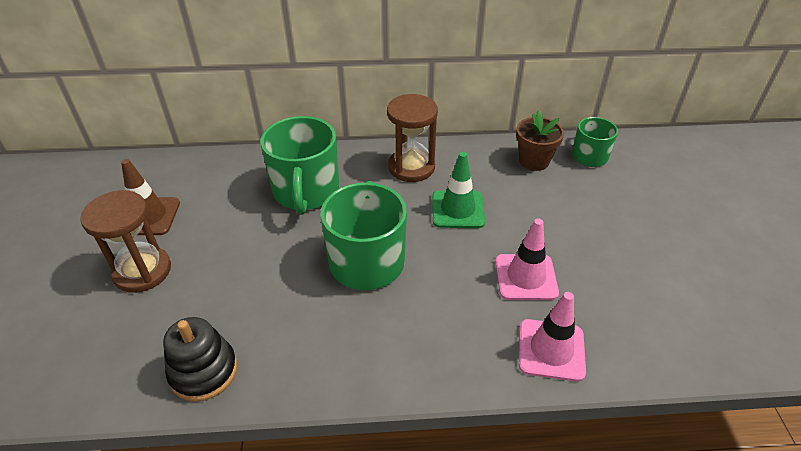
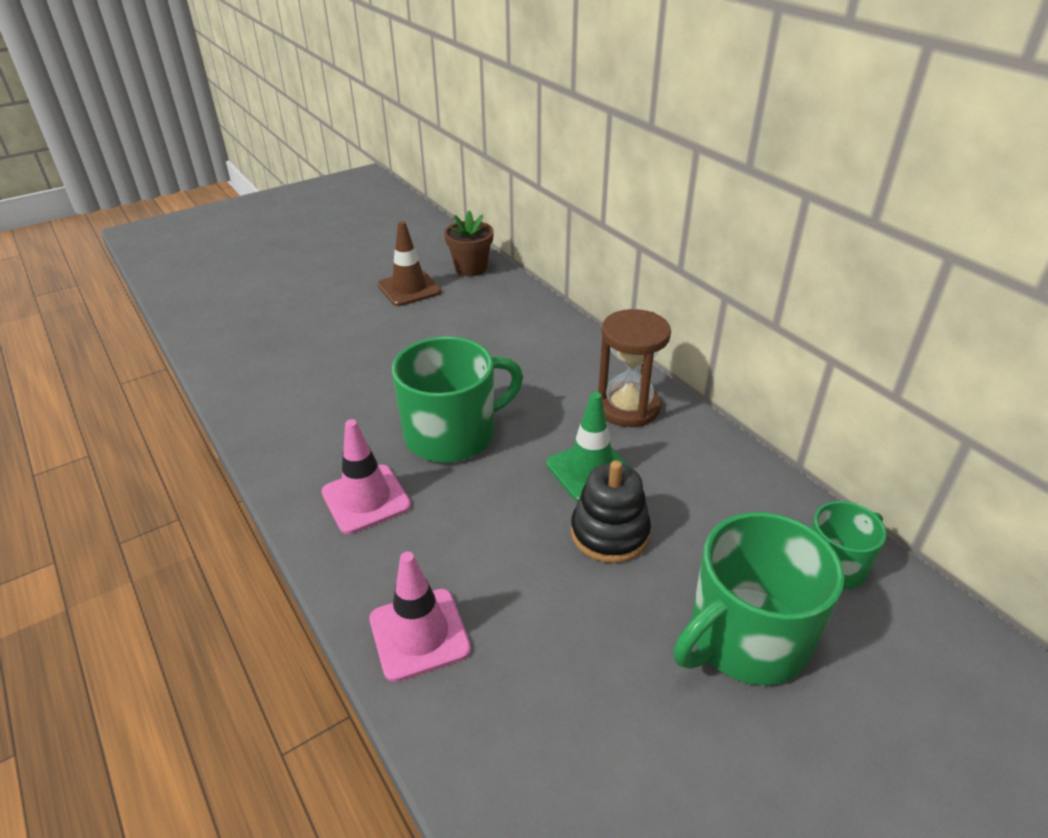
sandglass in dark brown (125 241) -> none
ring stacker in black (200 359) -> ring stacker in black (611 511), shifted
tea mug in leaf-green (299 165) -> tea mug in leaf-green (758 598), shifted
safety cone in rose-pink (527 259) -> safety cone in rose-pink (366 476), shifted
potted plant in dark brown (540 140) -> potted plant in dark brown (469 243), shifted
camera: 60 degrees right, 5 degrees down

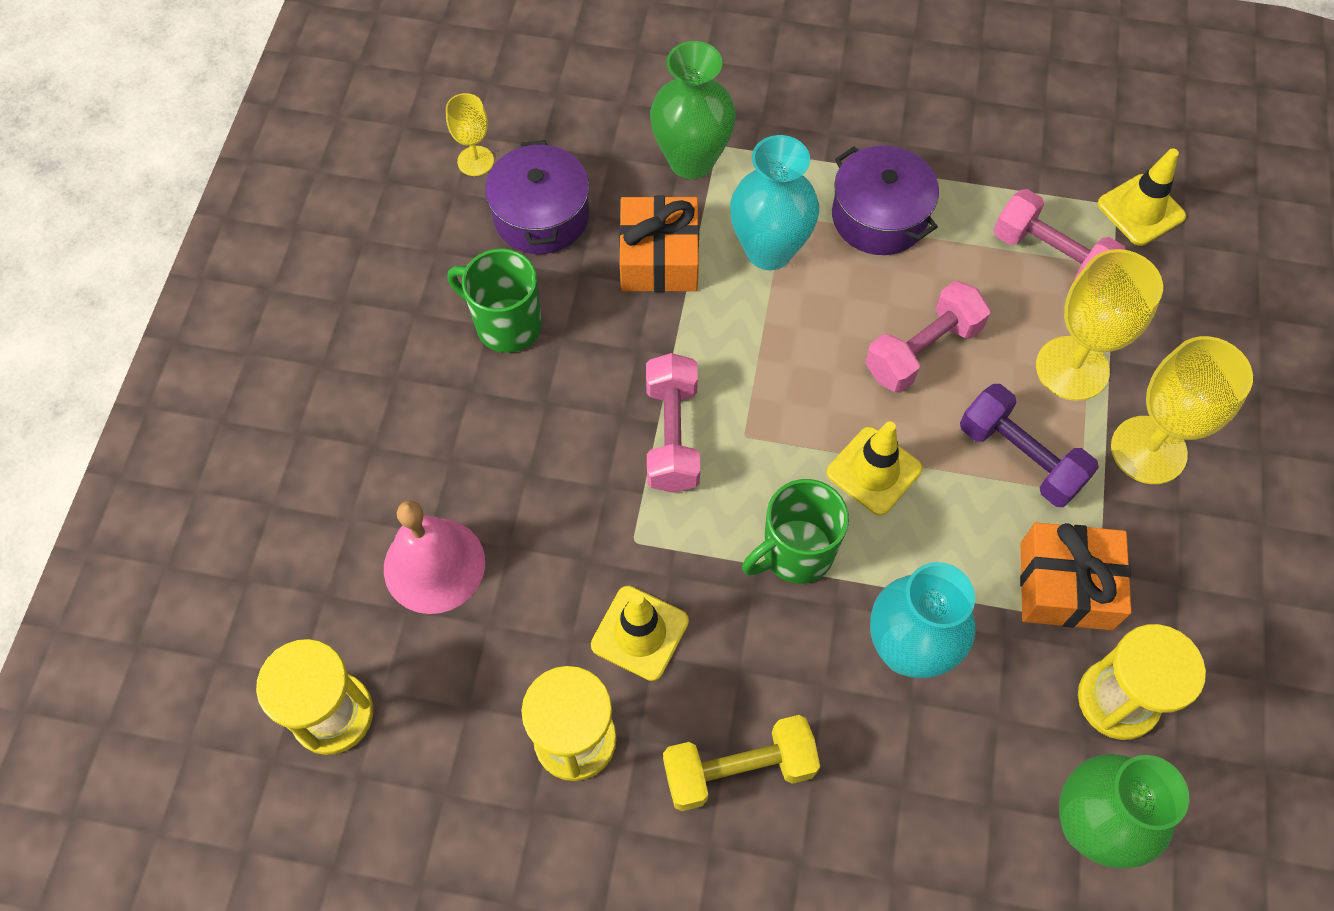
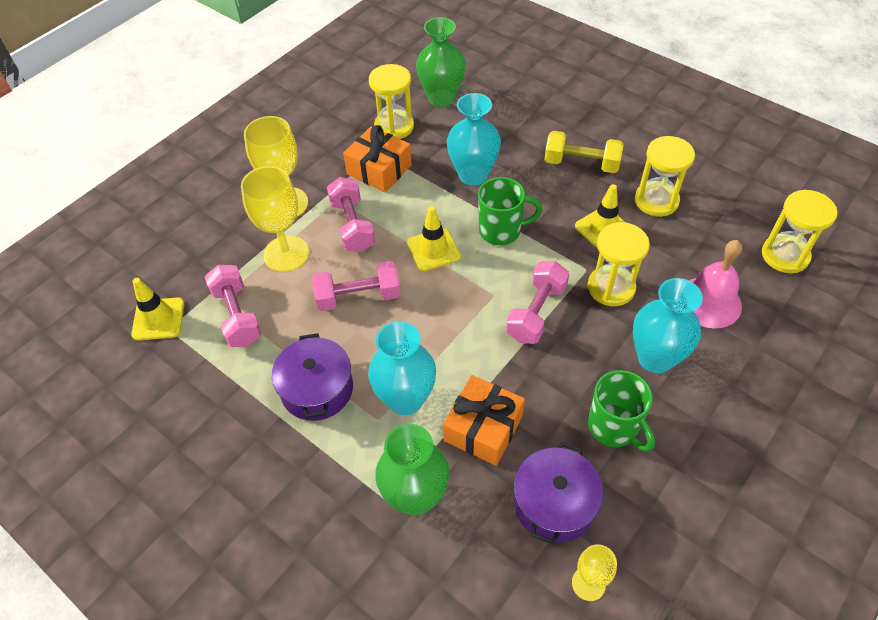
none -> sandglass in golden (619 264)
none -> flower vase in aqua (668 325)
dumbbell in purple (1029 445) -> dumbbell in rose-pink (351 214)
camera: 150 degrees left, 10 degrees down

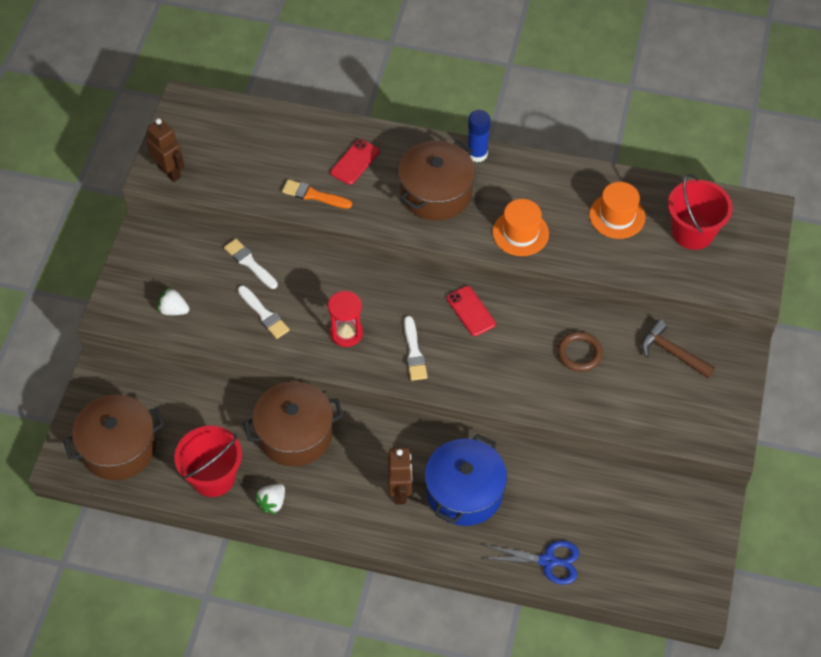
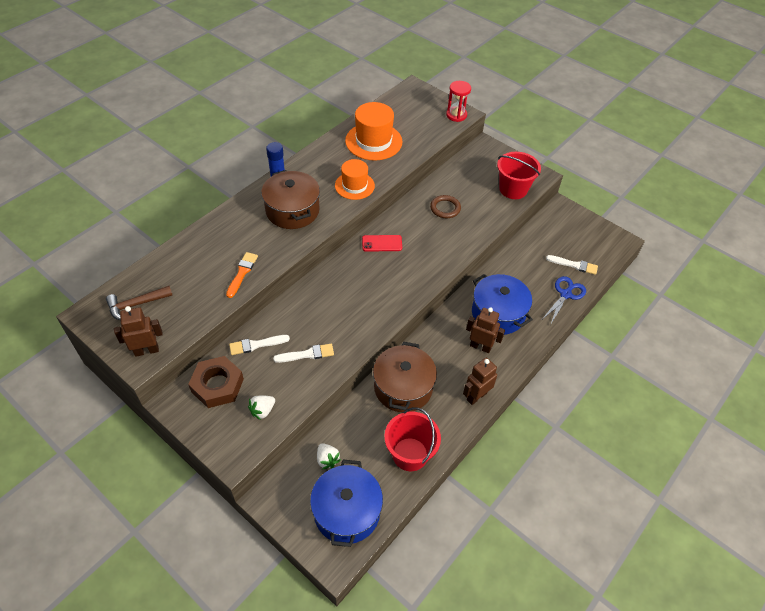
phone in red (354 162) -> none
none -> nut in dark brown (216 382)
none -> robot figure in dark brown (480 381)
berry in snow-white (270 499) -> berry in snow-white (329 456), shifted
sandglass in red (345 319) -> sandglass in red (458 101), shifted
paint brush in snow-white (416 348) -> paint brush in snow-white (572 265), shifted
carpenter's hammer in dark brown (678 349) -> carpenter's hammer in dark brown (139 303), shifted
pail in red (700 212) -> pail in red (519 175), shifted
stockpot in dark brown (113 437) -> stockpot in cobalt (346 503)
paint brush in bright orange (317 194) -> paint brush in bright orange (242 275), 150 degrees clockwise
hat in bright orange (617 210) -> hat in bright orange (373 131), x1.52
camera: 65 degrees left, 5 degrees down

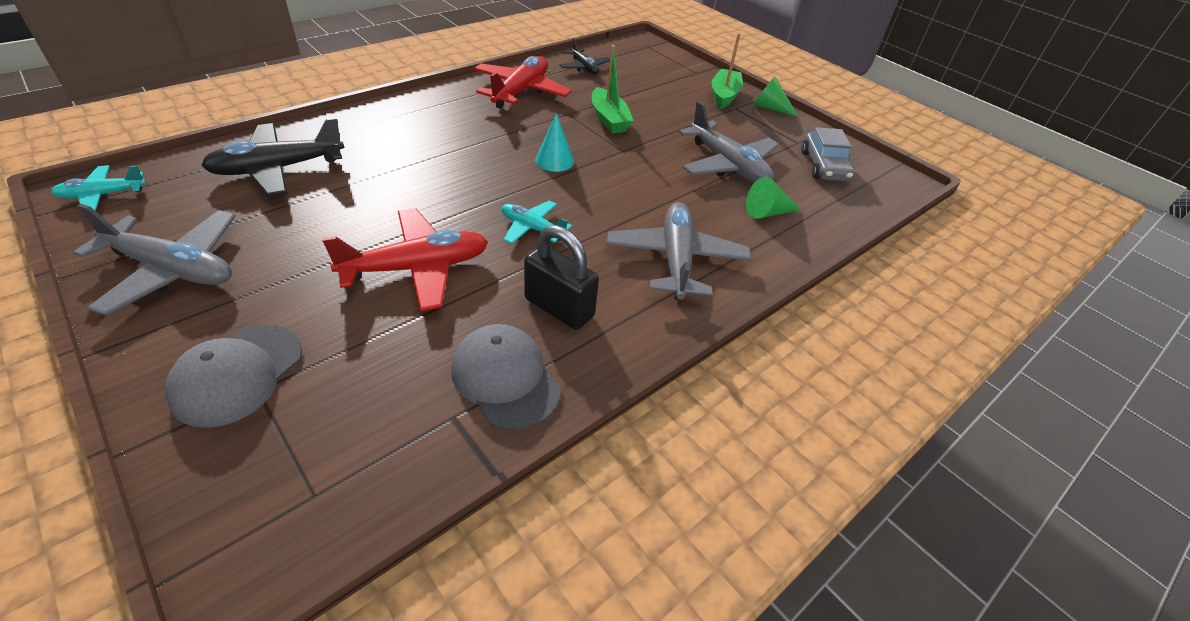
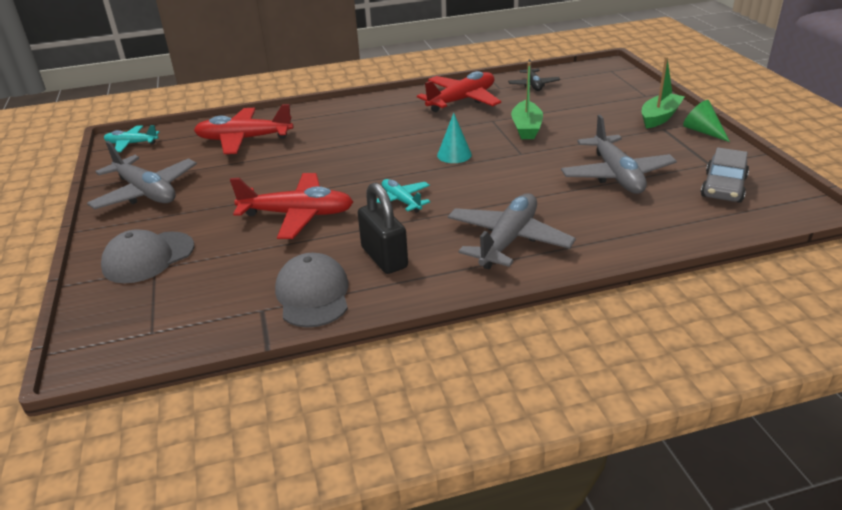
solid cone in leaf-green (773 198) -> none
plane in black (272 157) -> plane in red (243 129)
camera: 30 degrees right, 10 degrees down

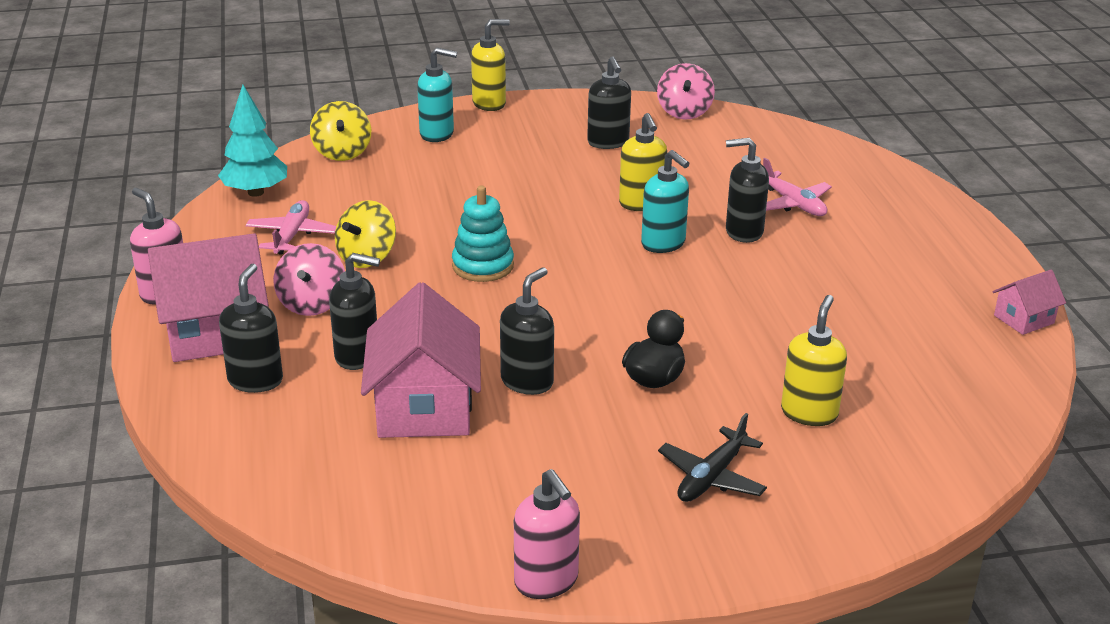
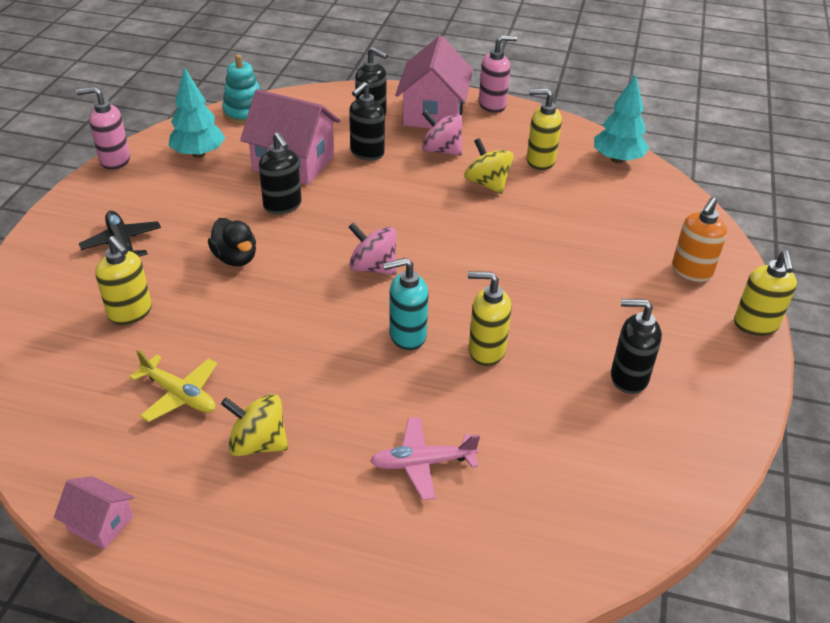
pump bottle in black (747 190) -> none
none -> plane in golden (173 386)
none -> toy tree in aqua (197 112)
toy top in golden (340 131) -> toy top in golden (254 425), shifted
ring stacker in aqua (483 234) -> ring stacker in aqua (241 89), shifted
toy top in rose-pink (686 91) -> toy top in rose-pink (373 248), shifted
plane in rose-pink (291 227) -> pump bottle in golden (544 129)
pump bottle in aqua (437 95) -> pump bottle in bright orange (699 239)
house in rose-pink (1029 302) -> house in rose-pink (94 512), 60 degrees counterclockwise
camera: 115 degrees right, 10 degrees up

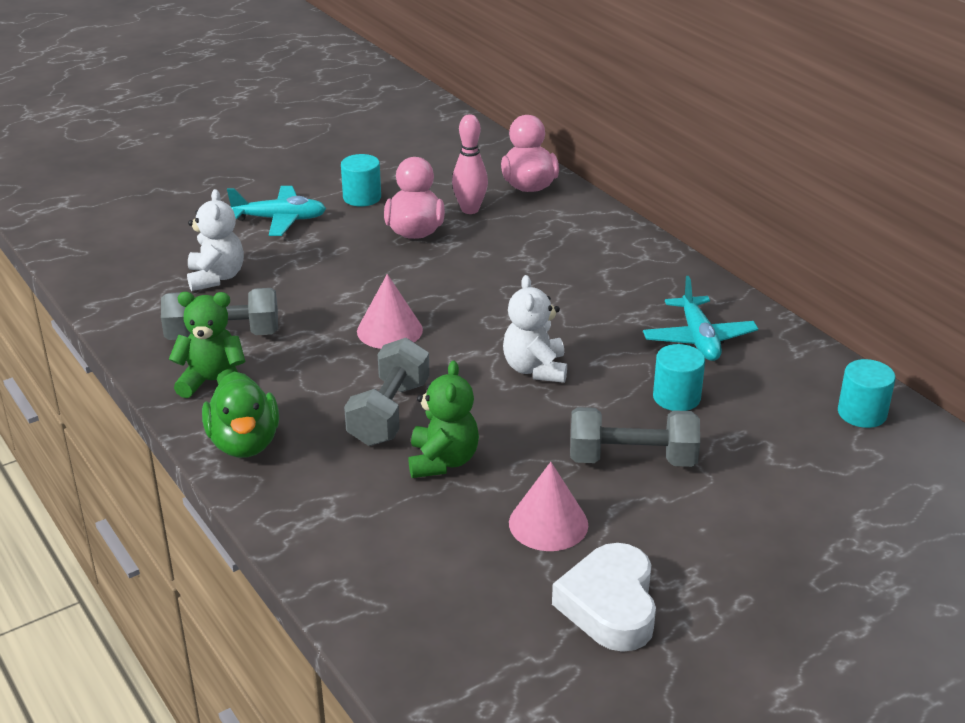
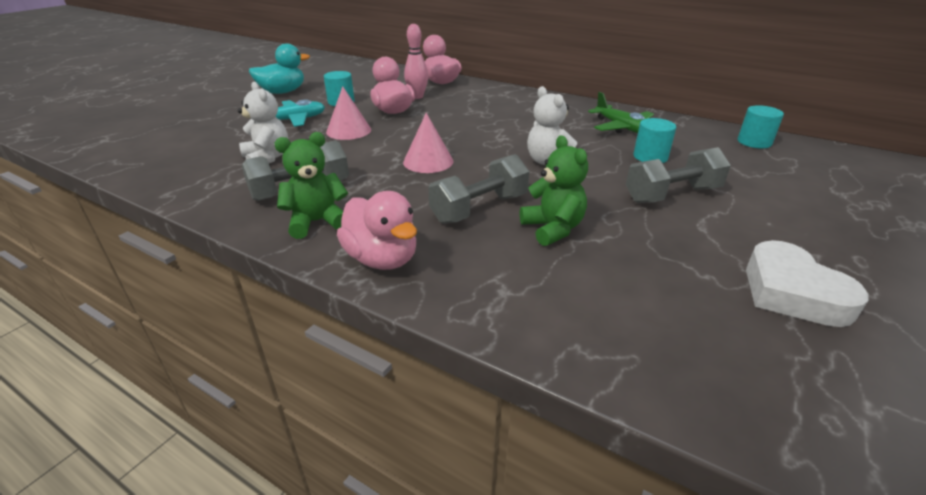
none -> rubber duck in aqua (279 68)
solid cone in rose-pink (548 506) -> solid cone in rose-pink (348 113), shifted
rubber duck in leaf-green (240 415) -> rubber duck in rose-pink (377 230)
plane in aqua (700 318) -> plane in leaf-green (621 112)
dumbbell in gray (387 392) -> dumbbell in gray (479 189), 60 degrees clockwise
camera: 25 degrees left, 0 degrees up

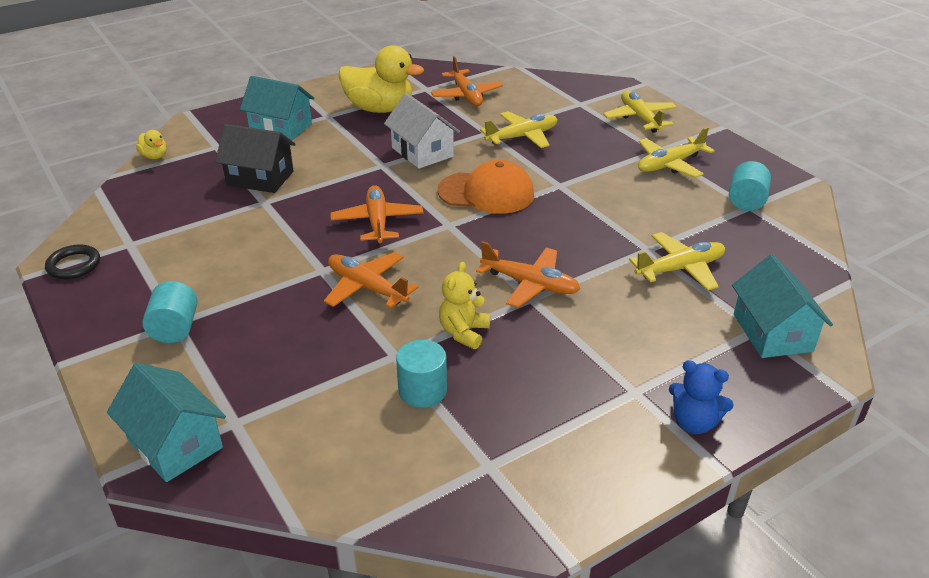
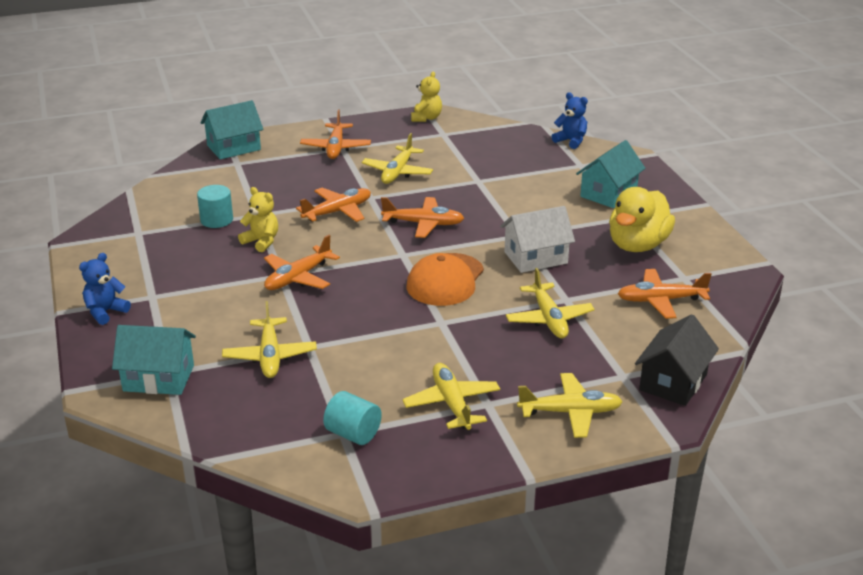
none -> plane in golden (397 158)
house in black (255 158) -> house in black (677 360), shifted
hoop in black (72 262) -> teddy bear in golden (426 96)
rubber duck in golden (151 144) -> teddy bear in cobalt (569 120)
cylinder shape in aqua (170 312) -> plane in bright orange (335 134)
camera: 105 degrees right, 5 degrees down

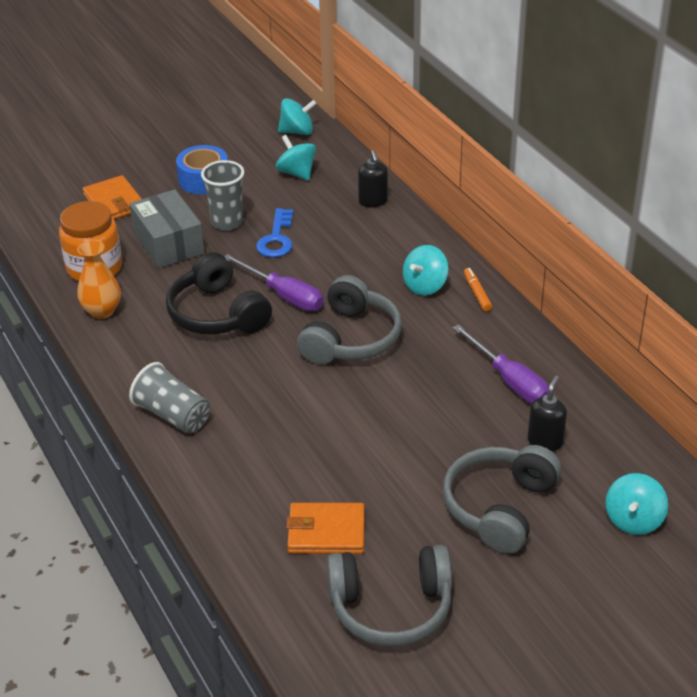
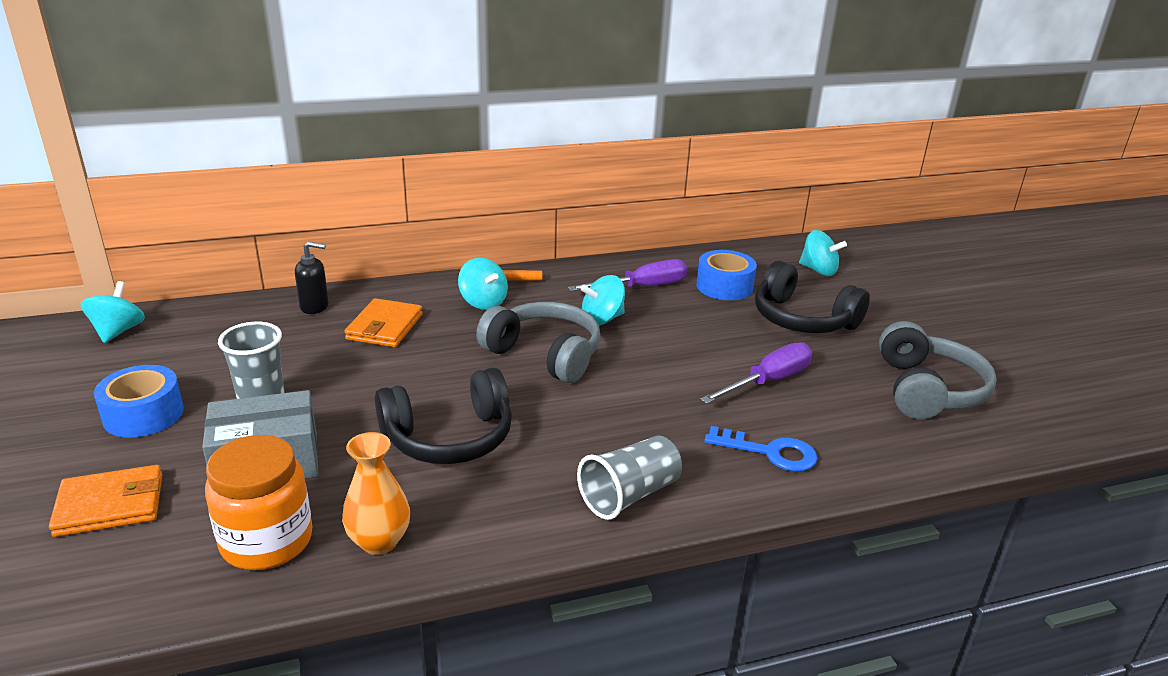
flat screwdriver in purple (273 282) -> flat screwdriver in purple (756 373), shifted
latchkey in cobalt (274 233) -> latchkey in cobalt (760 449), shifted
toy top in aqua (296 158) -> toy top in aqua (602 300), shifted
wallet in bright orange (325 528) -> wallet in bright orange (383 322), shifted
pump bottle in black (547 413) -> roll of tape in cobalt (726 275)
over-ear headphones in gray (502 499) -> over-ear headphones in black (812 297)
camera: 80 degrees left, 10 degrees down

